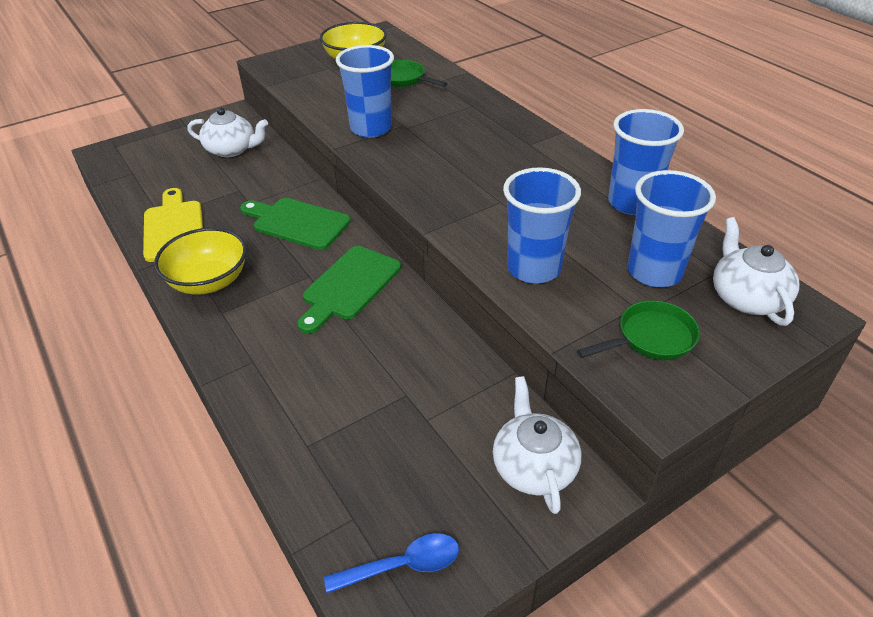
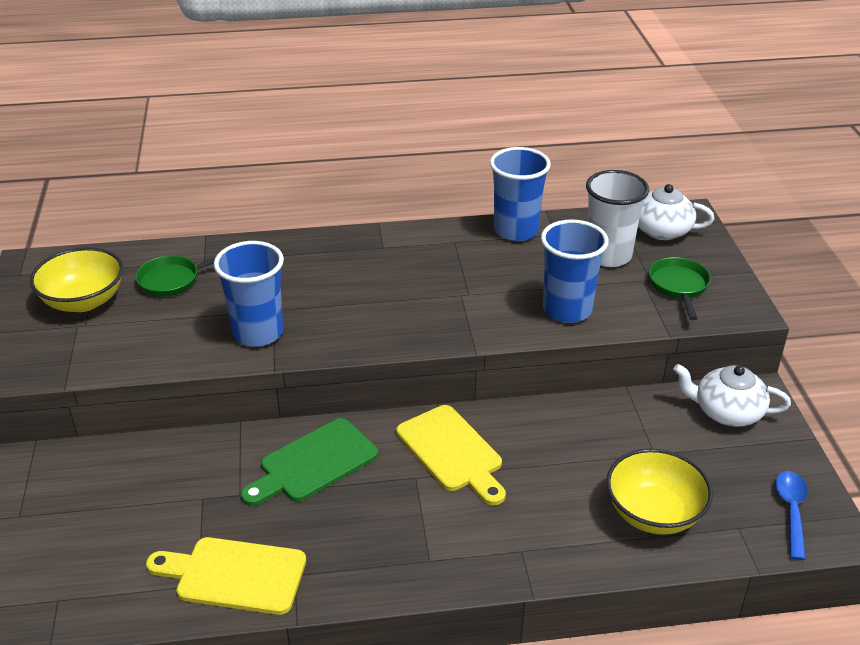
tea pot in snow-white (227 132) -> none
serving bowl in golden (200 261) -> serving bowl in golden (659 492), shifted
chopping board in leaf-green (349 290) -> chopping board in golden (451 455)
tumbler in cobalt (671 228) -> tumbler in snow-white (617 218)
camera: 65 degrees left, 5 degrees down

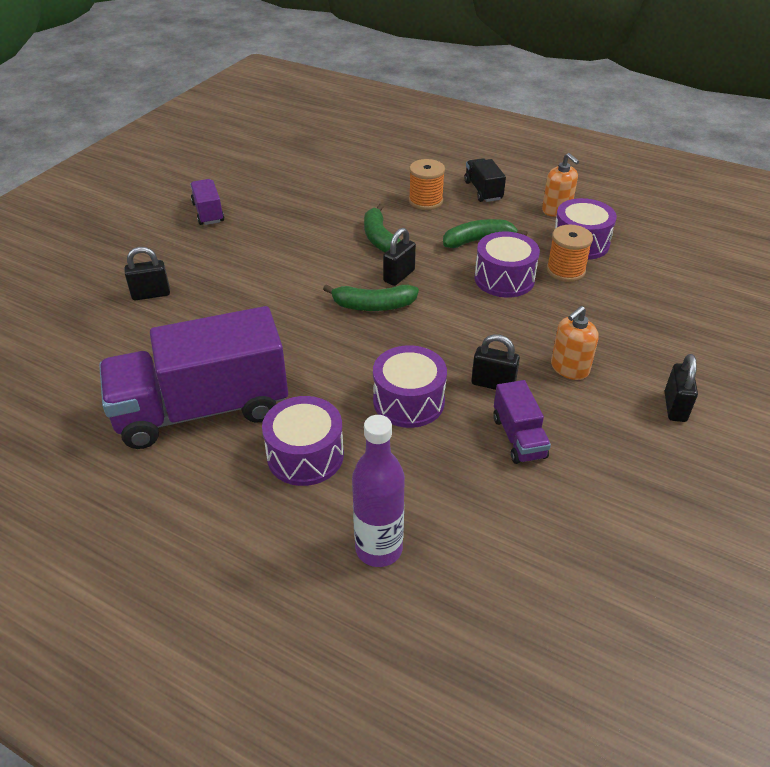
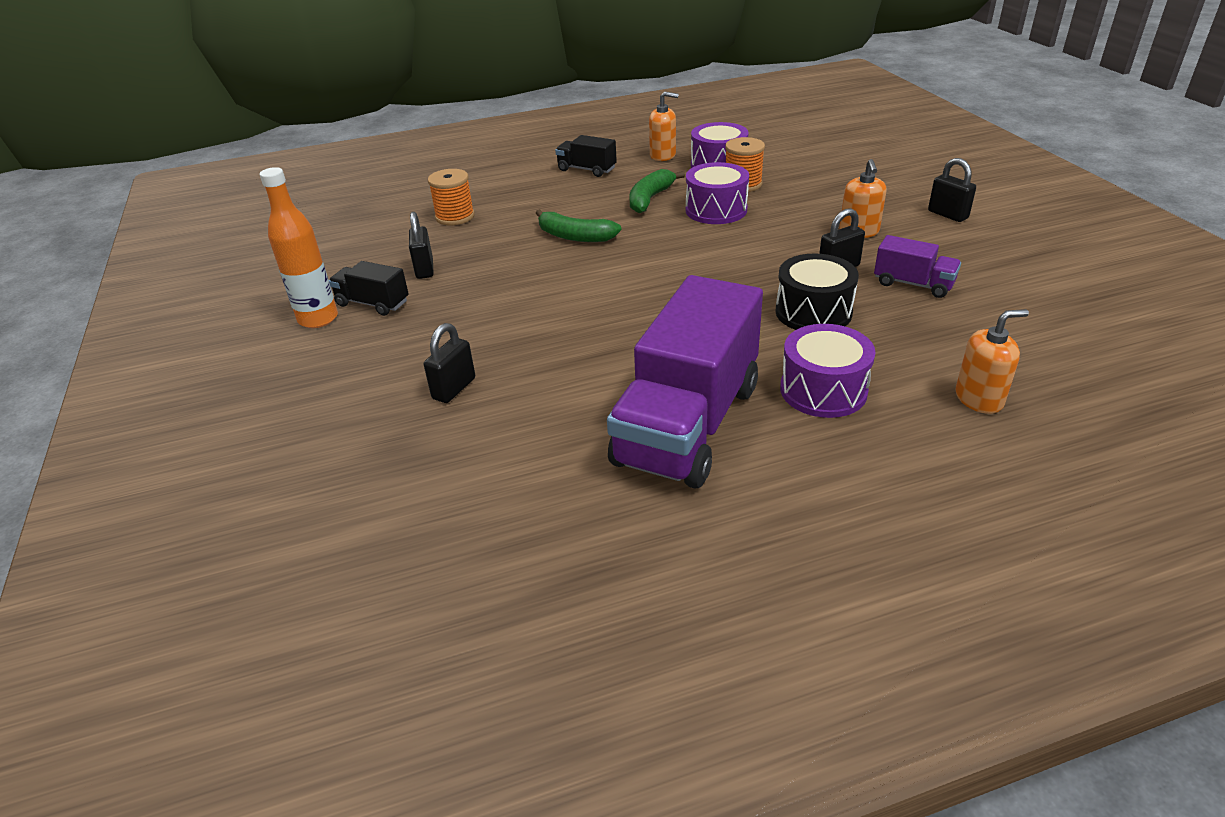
banana in leaf-green (371 297) -> none
none -> bottle in bright orange (299 247)
small lock in black (399 257) -> small lock in black (421 245), shifted
spool in bright orange (427 184) -> spool in bright orange (451 197), shifted
bottle in purple (378 491) -> pump bottle in bright orange (992 361)
lorry in purple (207 202) -> lorry in black (369 288)
snare drum in purple (410 386) -> snare drum in black (817 291)
camera: 45 degrees left, 5 degrees down

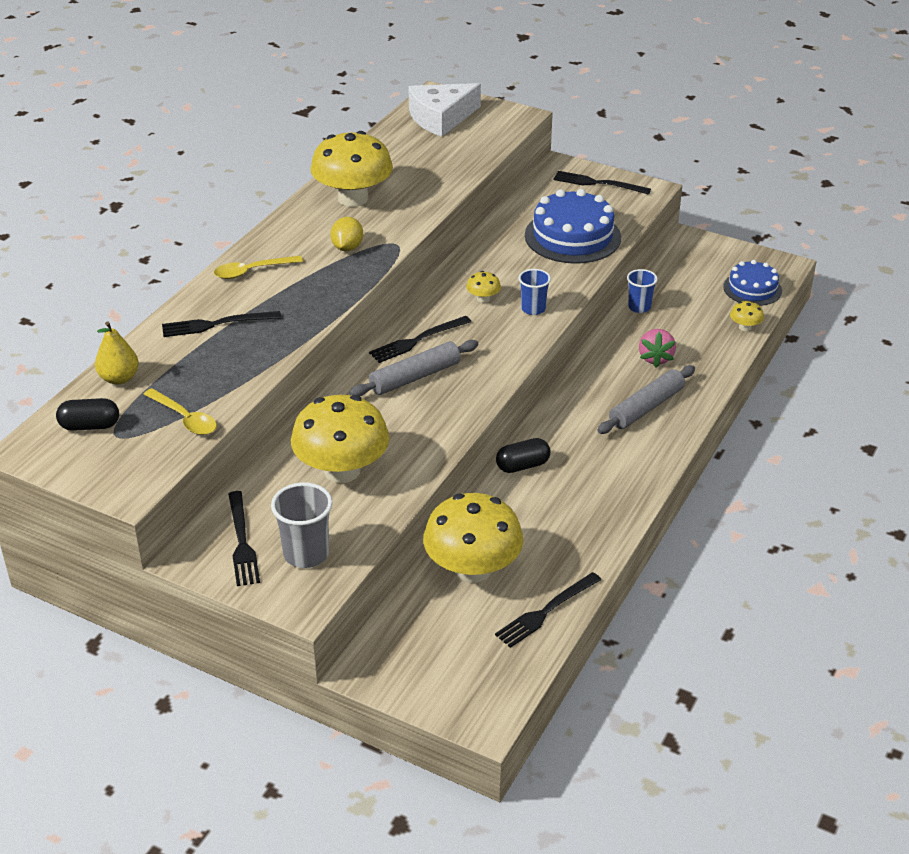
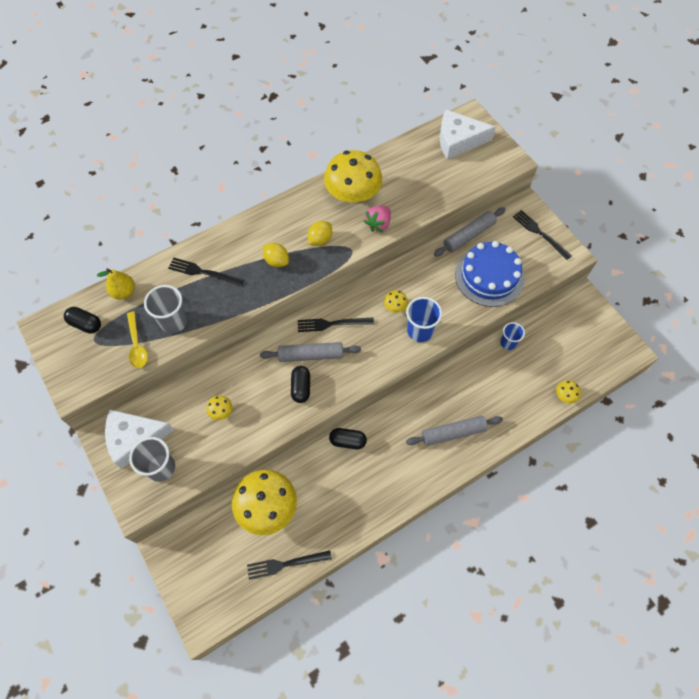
tablespoon in golden (258 267) -> none
gateau in cobalt (752 283) -> none
none -> tumbler in gray (165 309)
none -> lemon in golden (276 255)
none -> capsule in black (300 384)
none -> rolling pin in gray (470 231)
berry in rose-pink (657 348) -> berry in rose-pink (377 219), shifted
table fork in black (244 538) -> piece of cheese in snow-white (139 439)
mushroom in golden (340 439) -> mushroom in golden (219 407), x0.41
tumbler in cobalt (534 292) -> tumbler in cobalt (424 319), x1.53
camera: 30 degrees right, 25 degrees up

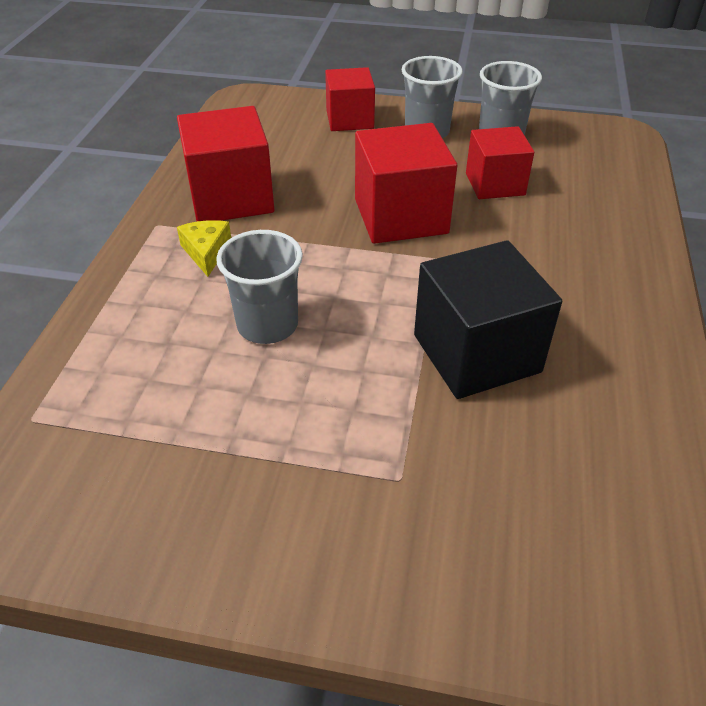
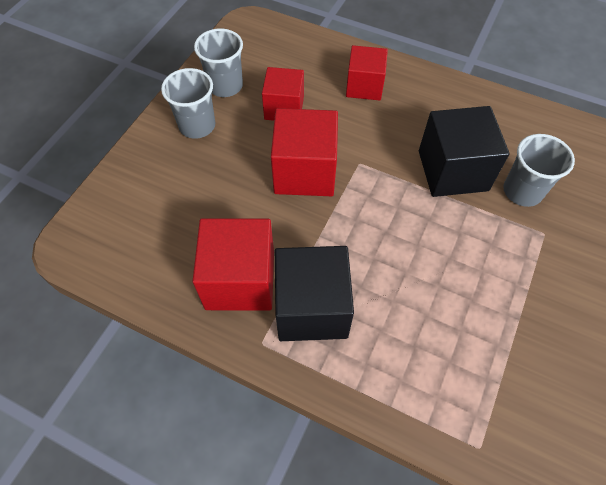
tumbler in gray (259 287) -> tumbler in gray (539 170), shifted
cube in red (350 99) -> cube in red (367 73), shifted
piece of cheese in golden (204 248) -> cube in black (314 293)
camera: 75 degrees left, 15 degrees up

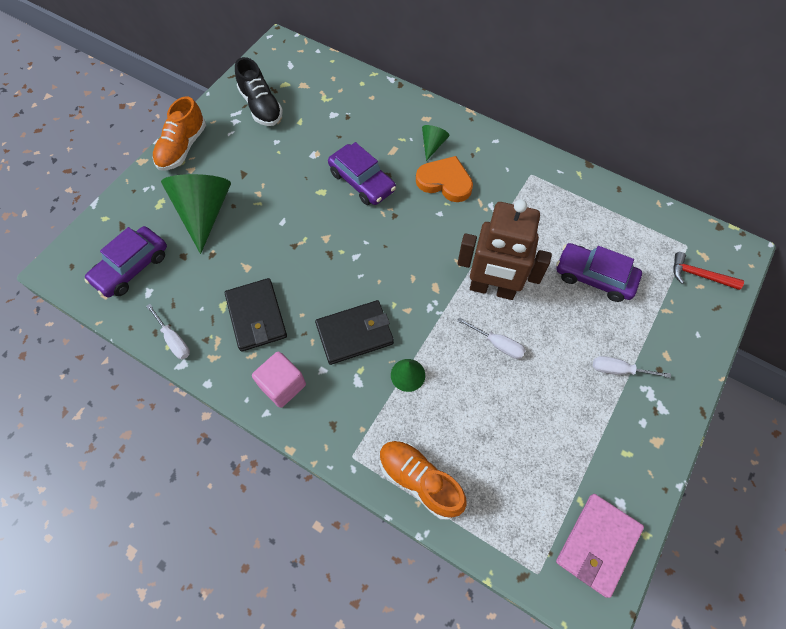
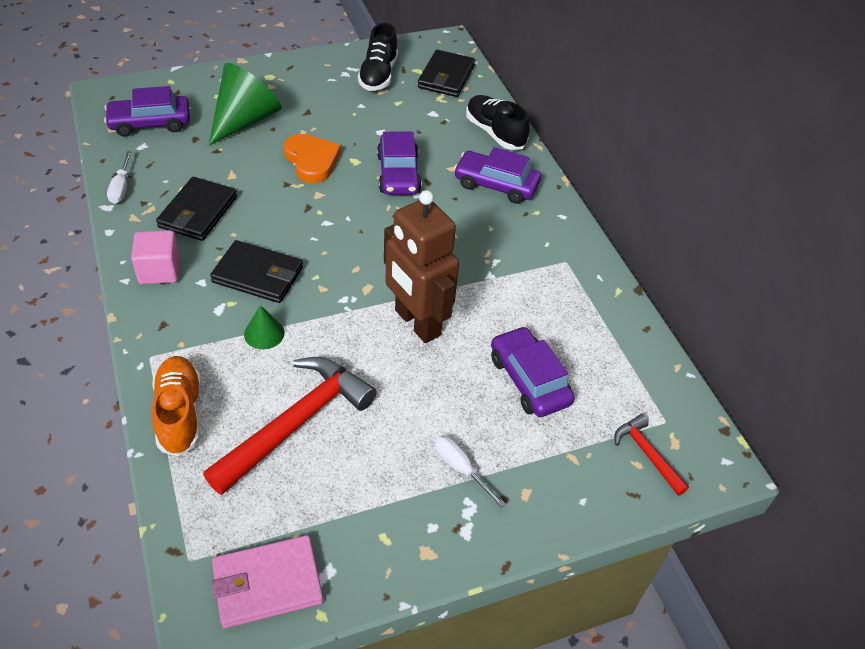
shoe in bright orange (179 133) -> none
flat screwdriver in snow-white (491 338) -> none
none -> carpenter's hammer in red (290 426)
none -> wallet in black (446 73)
none -> shoe in black (498 122)
love heart in bright orange (444 179) -> love heart in bright orange (312 158), shifted
solid cone in leaf-green (436 143) -> car in purple (497 175)
camera: 35 degrees right, 15 degrees down

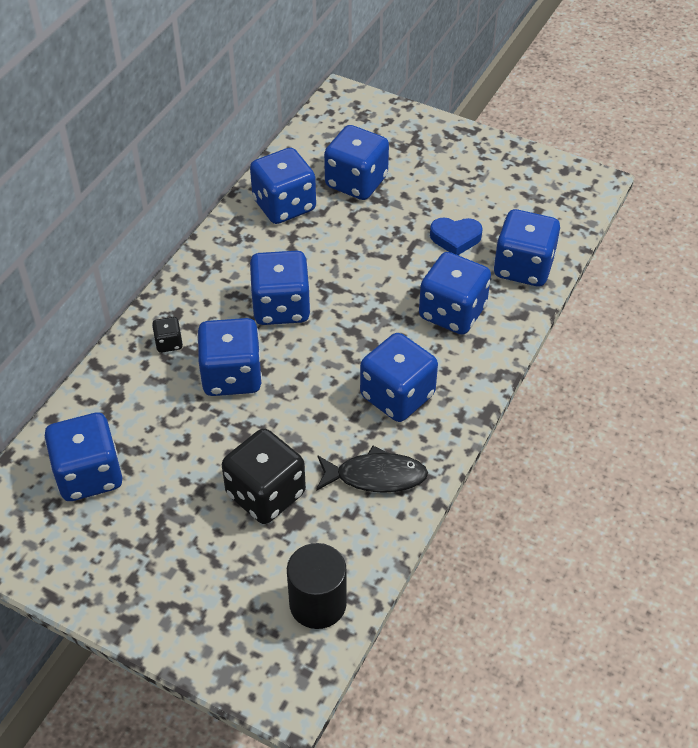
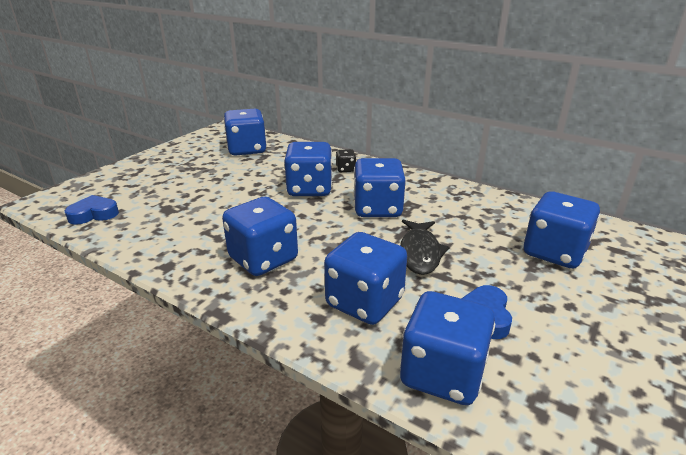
dice in black (264 476) -> none
dice in cobalt (283 186) -> none
fish in black (372 469) -> fish in black (424 247), shifted
cylinder shape in black (317 586) -> love heart in cobalt (92 210)
camera: 95 degrees right, 20 degrees down

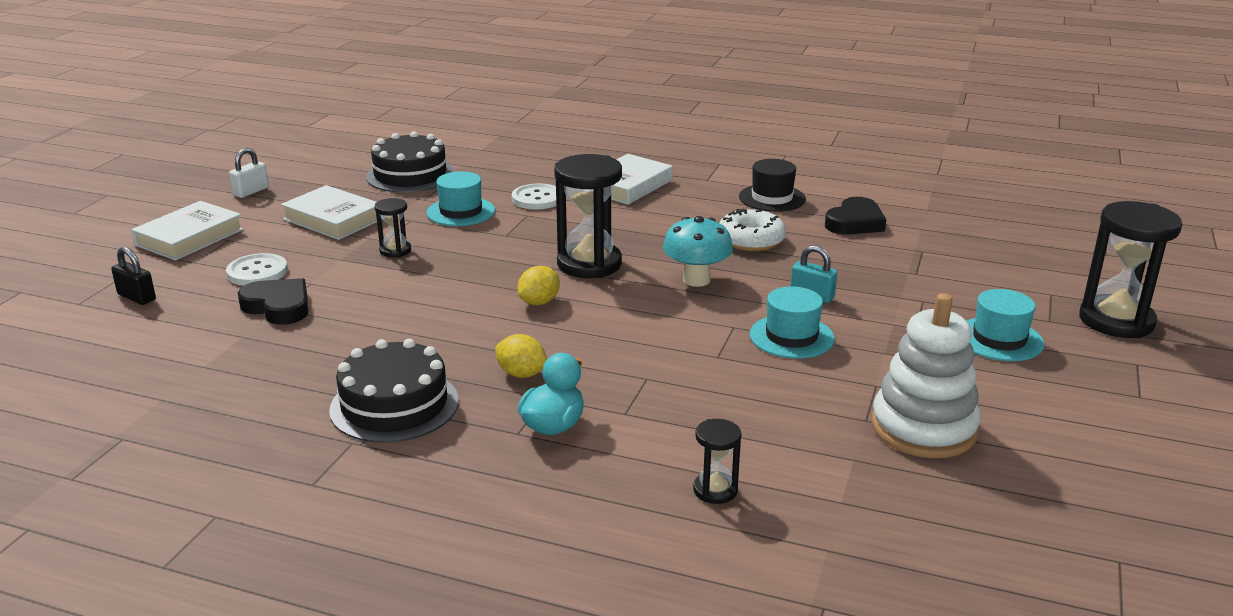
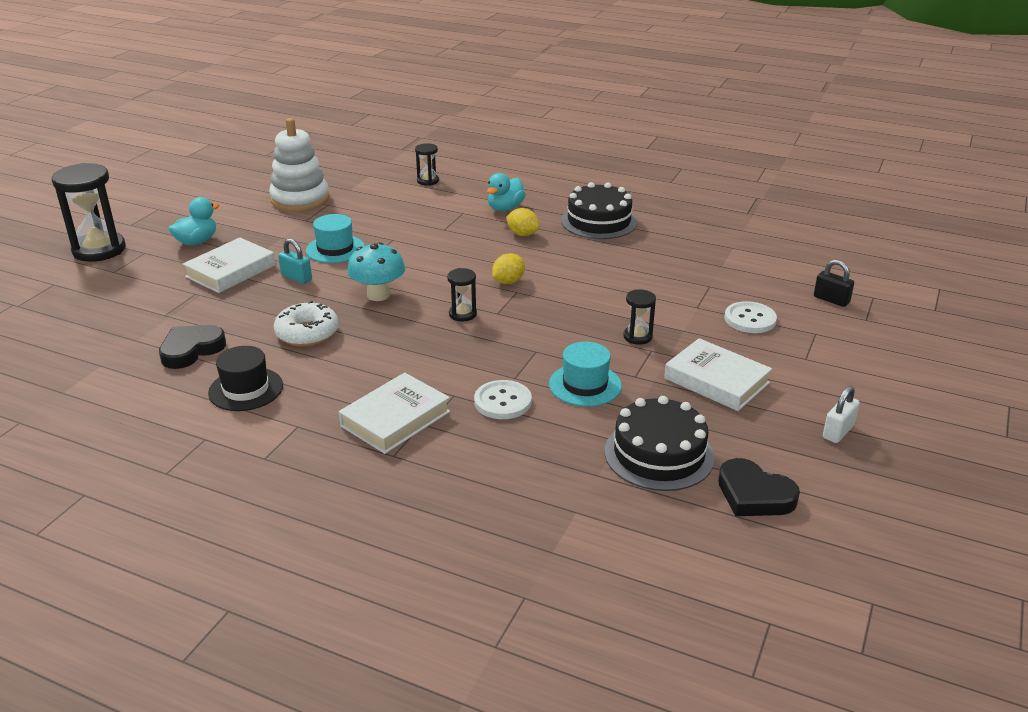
hardback in snow-white (187 231) -> hardback in snow-white (229 265), shifted
love heart in black (273 301) -> love heart in black (759 487), shifted
hat in aqua (1005 325) -> rubber duck in aqua (194 221)
sandglass in black (588 216) -> sandglass in black (462 294), x0.49
camera: 175 degrees left, 5 degrees up

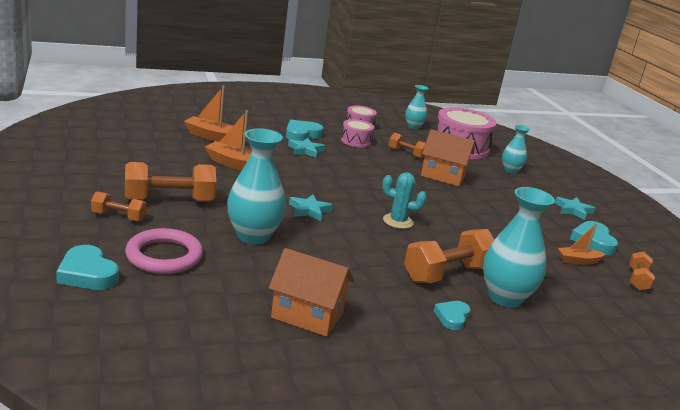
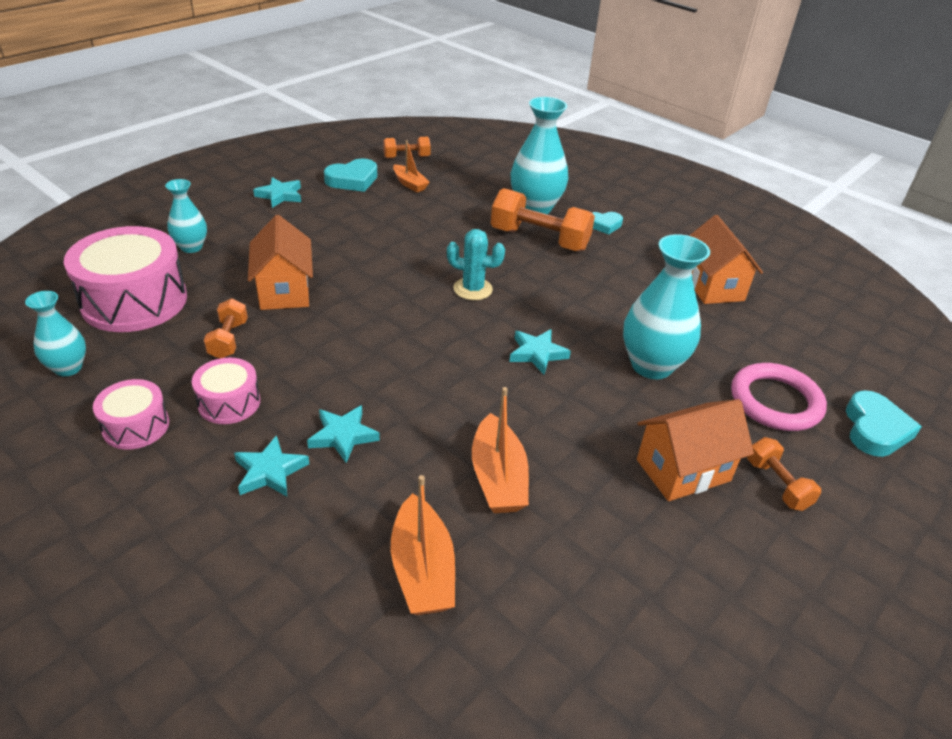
dumbbell in bright orange (170 182) -> house in bright orange (695 450)
love heart in aqua (305 130) -> five-pointed star in aqua (271 466)
saguaro cactus in aqua (404 200) -> saguaro cactus in aqua (476 264), 60 degrees counterclockwise
camera: 120 degrees left, 15 degrees up

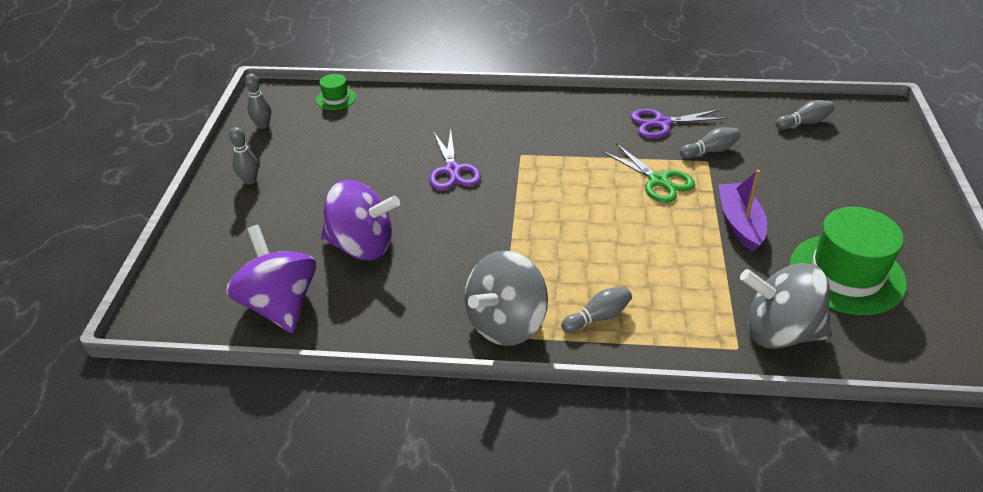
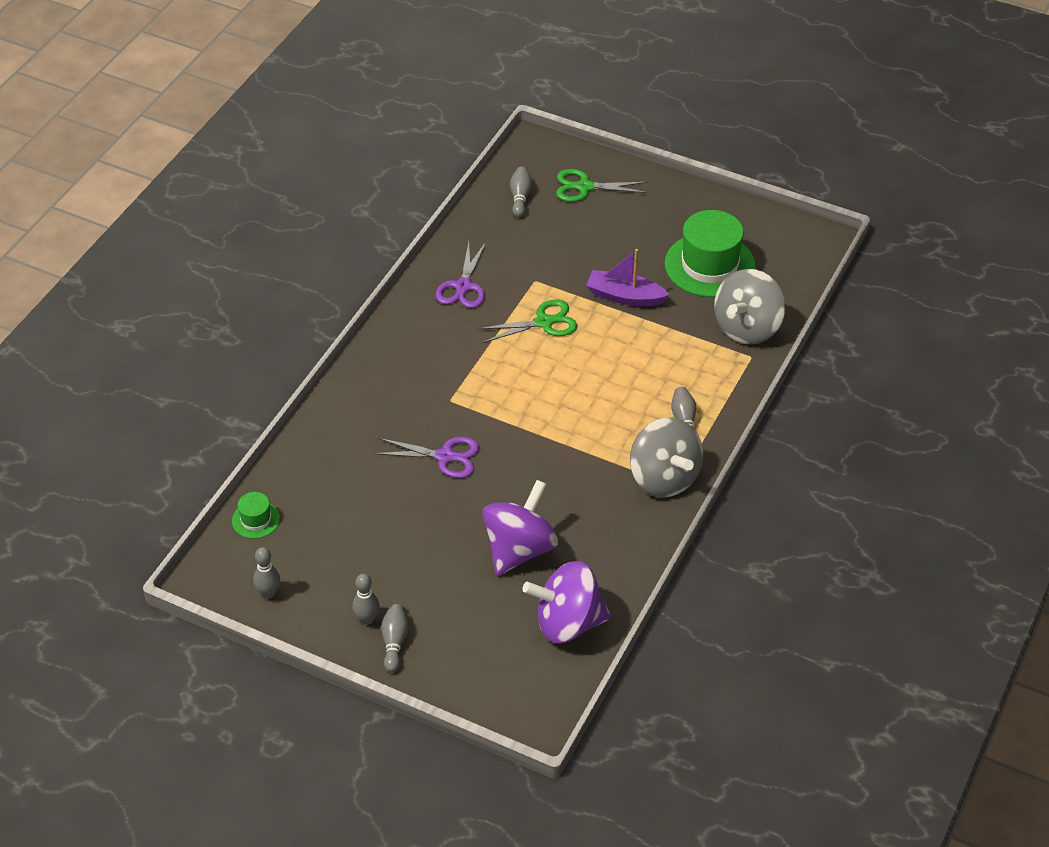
none -> scissors in leaf-green (602 185)
tenpin in gray (710 143) -> tenpin in gray (394 638), shifted
camera: 70 degrees left, 5 degrees up

